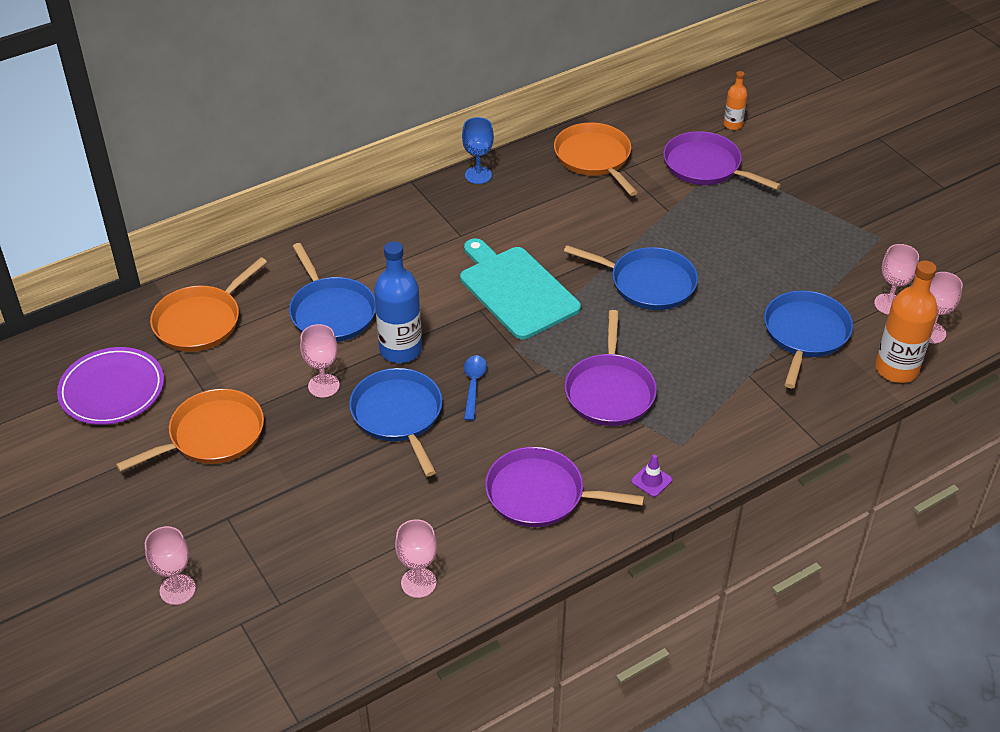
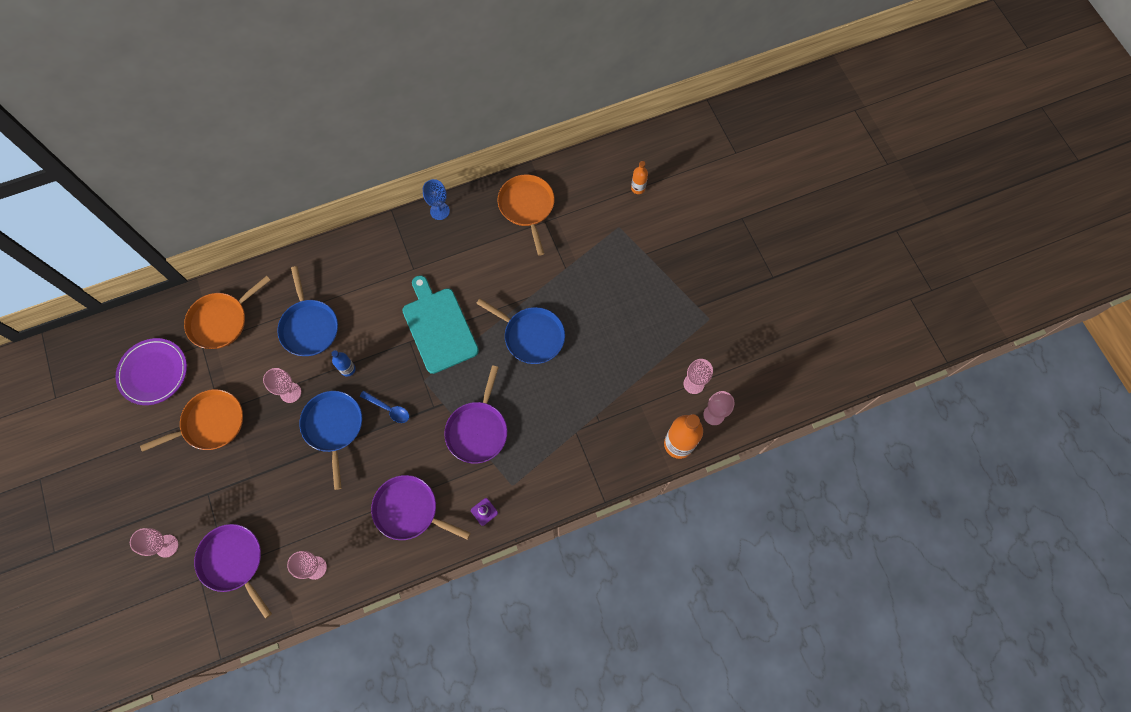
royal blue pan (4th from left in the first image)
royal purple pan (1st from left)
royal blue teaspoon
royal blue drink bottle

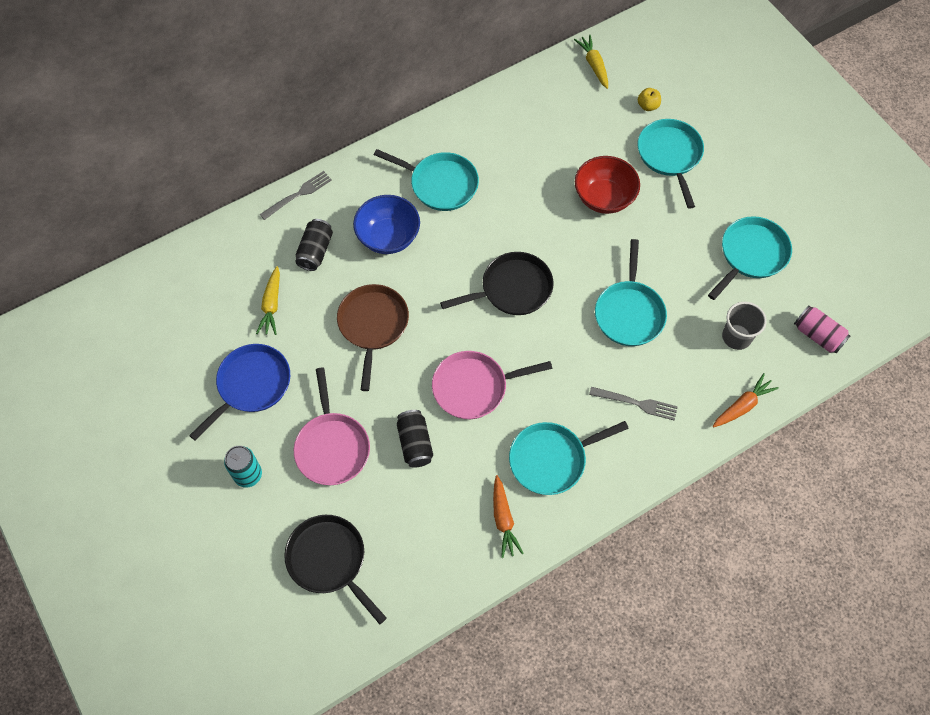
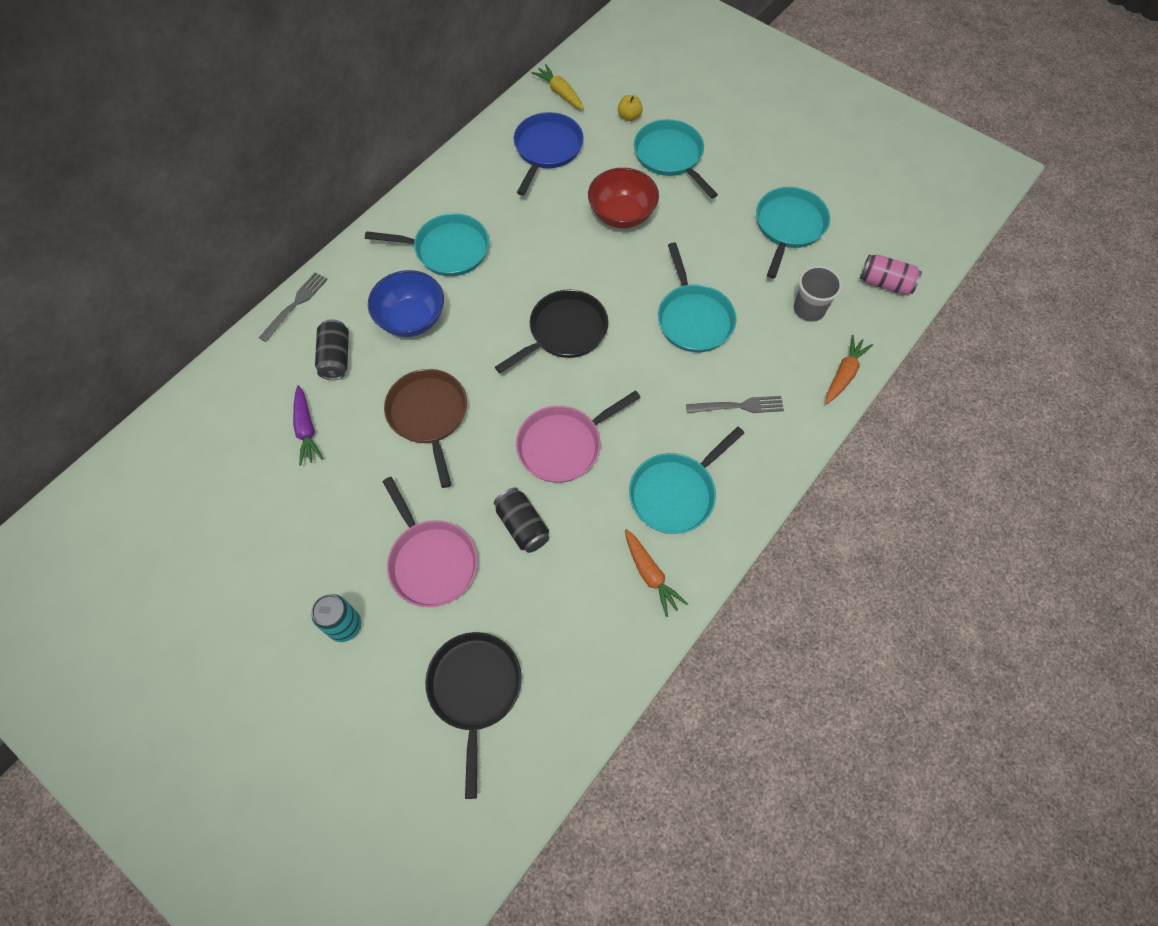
royal blue pan
royal purple carrot
black pan (1st from left)

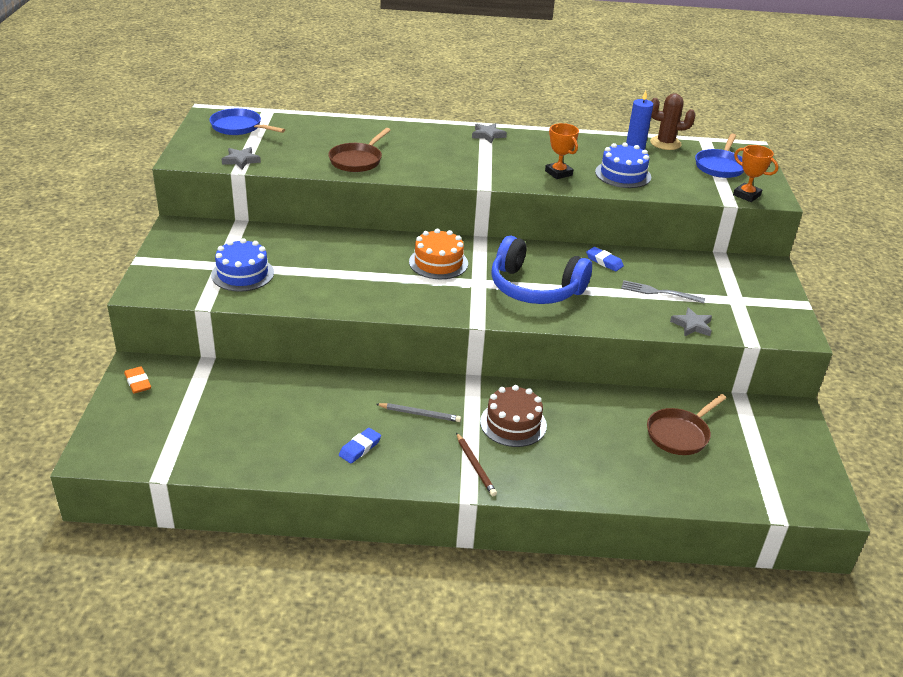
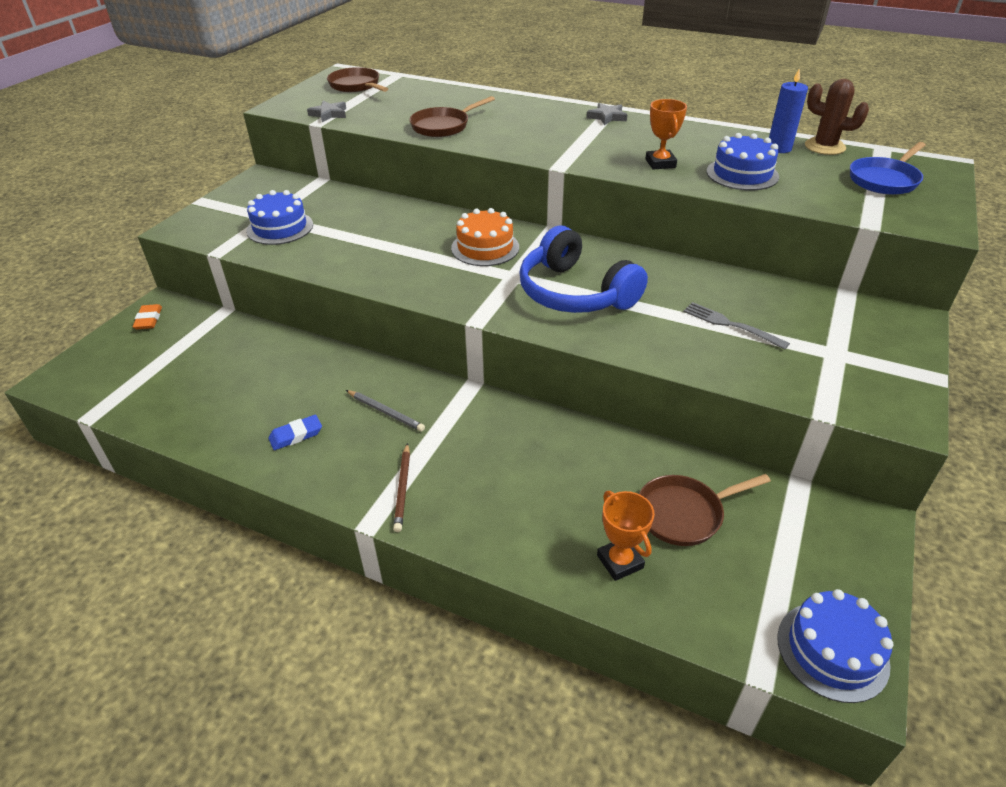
russet gateau
royal blue pencil eraser (2nd from left in the first image)
grey star shape (3rd from left in the first image)
royal blue gateau (3rd from left)
orange award cup (1st from left)
russet pan (1st from left)

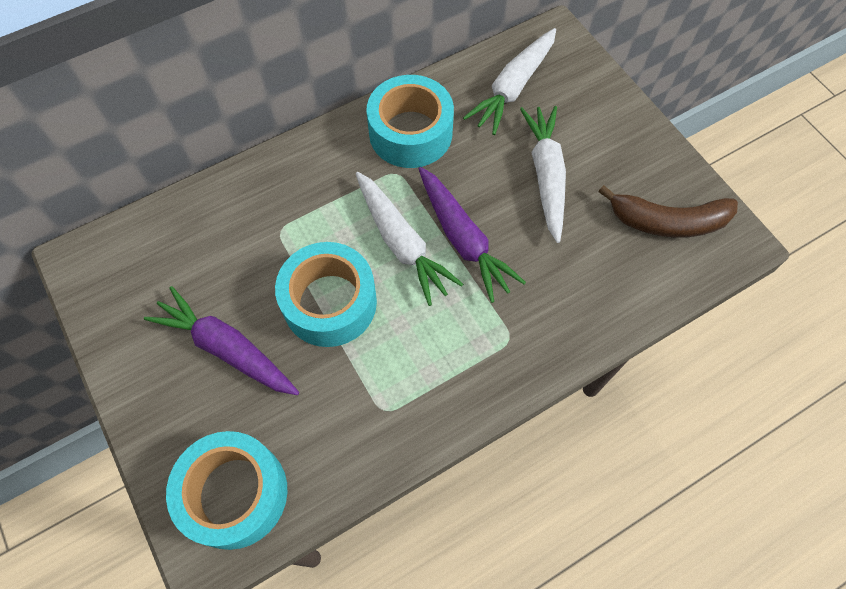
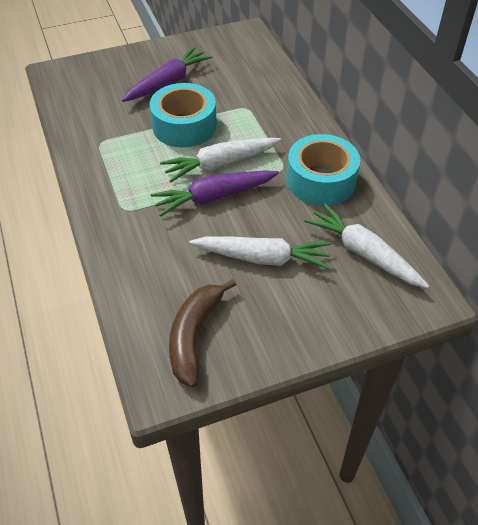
teal roll of tape (1st from left in the first image)

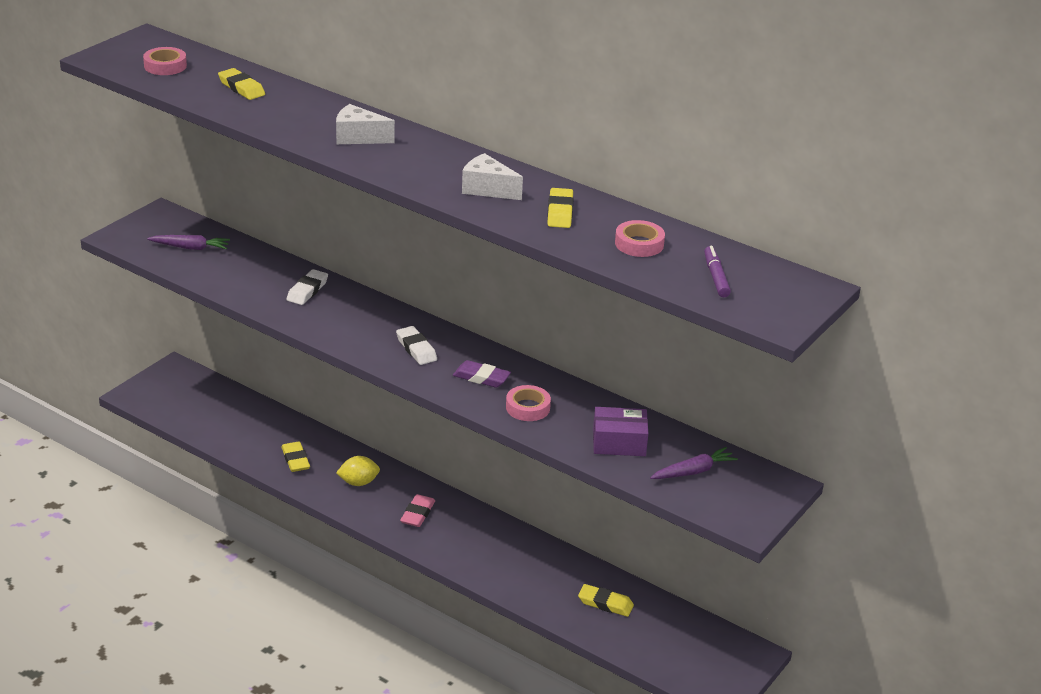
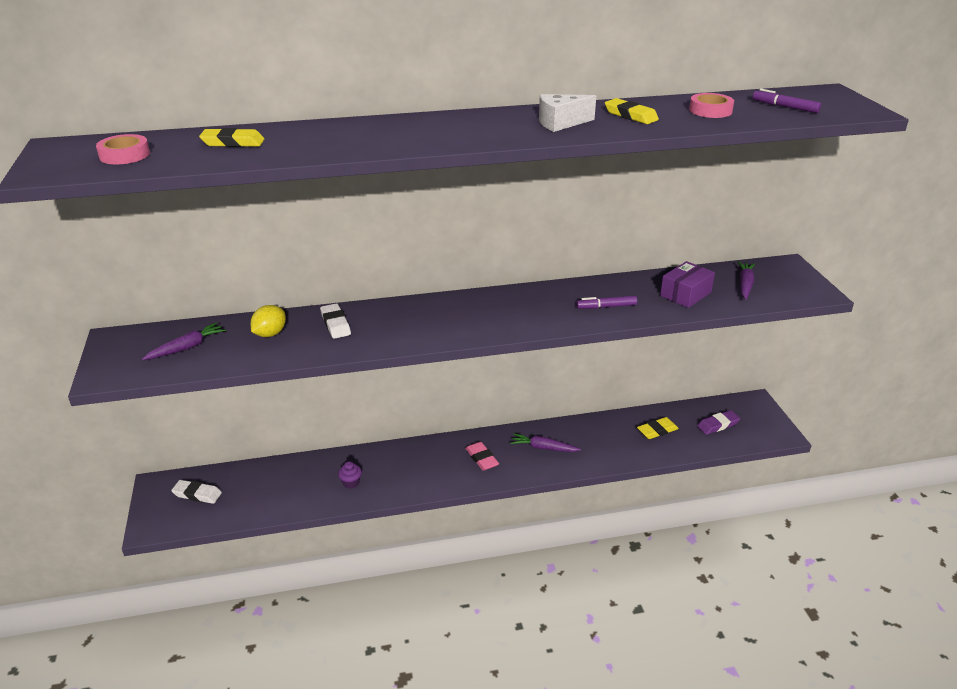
white cheese wedge (1st from left in the first image)
royal purple carrot (2nd from left)
yellow lemon
white pencil eraser (1st from left)
royal purple pencil eraser
royal purple muffin
royal purple felt pen (1st from left)

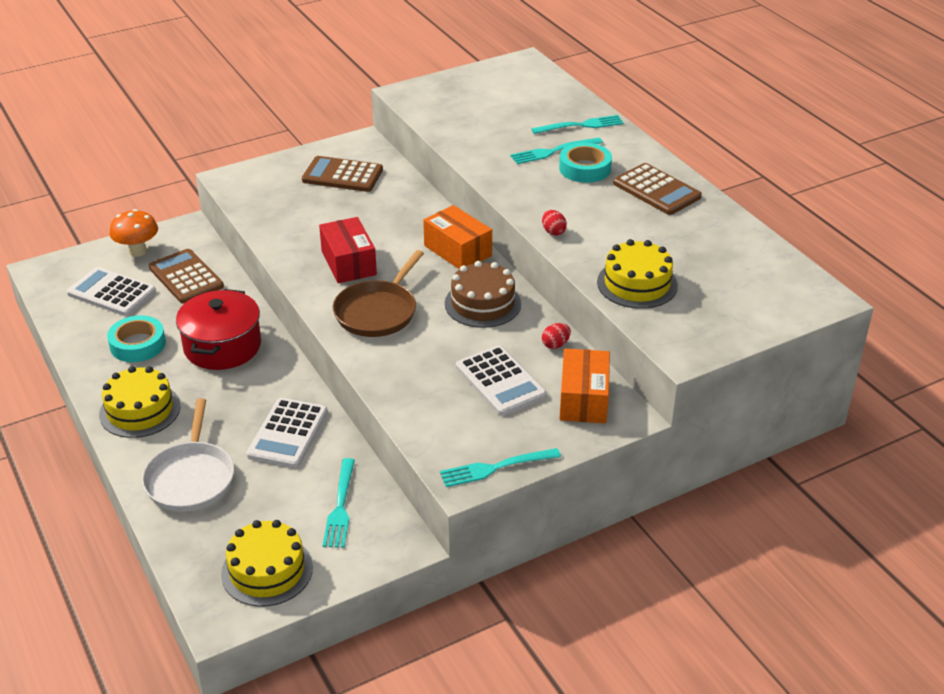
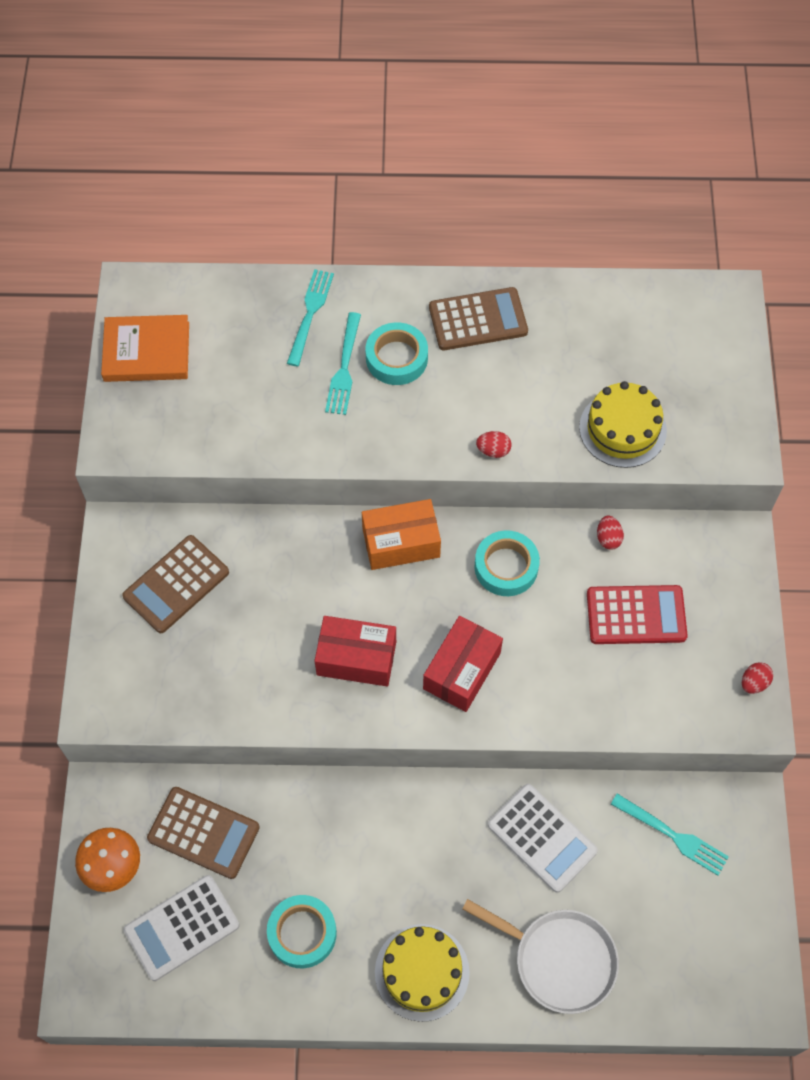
scarlet cooking pot
yellow gateau (2nd from left in the first image)
orange box (2nd from left in the first image)
orange hardcover
scarlet box (2nd from left)
scarlet toy egg (3rd from left)
teal roll of tape (3rd from left)
scarlet calculator
russet calculator (2nd from left)

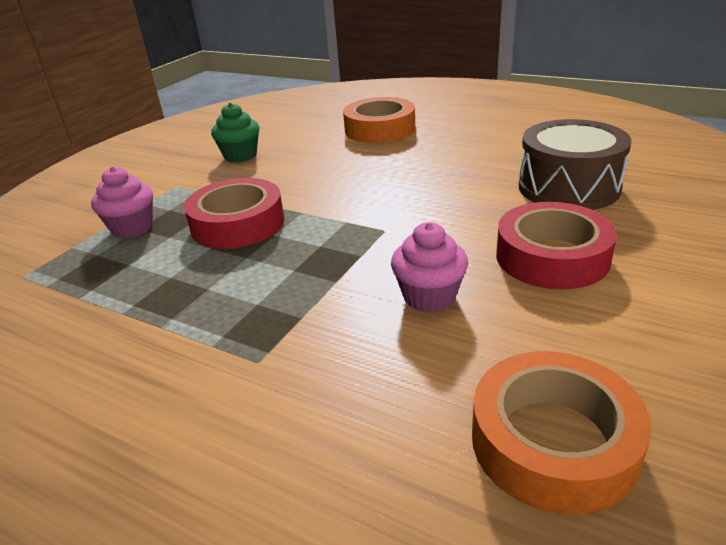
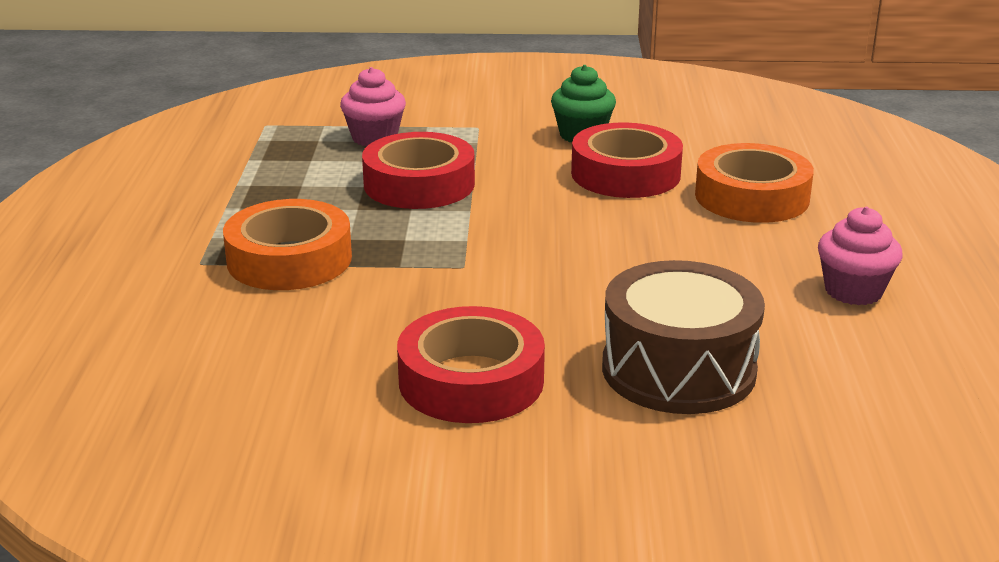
scarlet roll of tape (3rd from left)
rosy muffin (2nd from left)
orange roll of tape (1st from left)

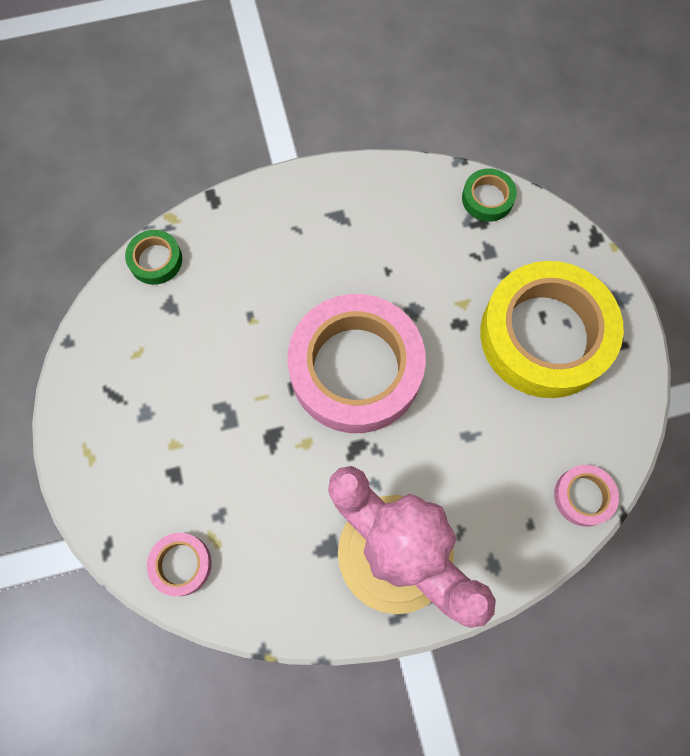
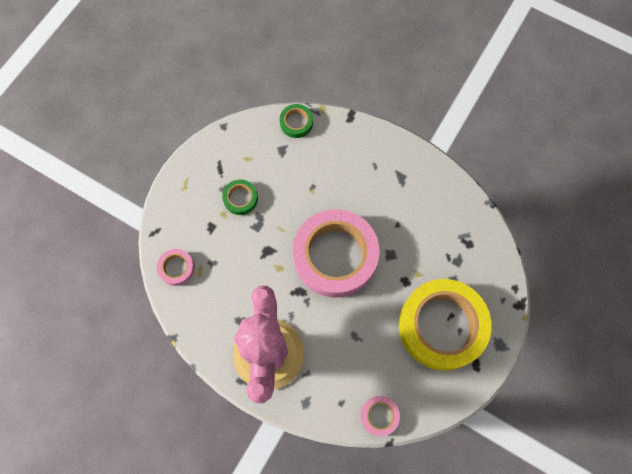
emerald roll of tape (1st from left)

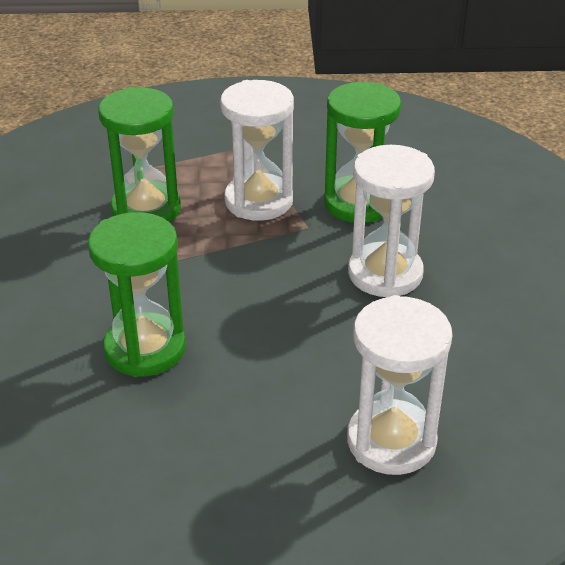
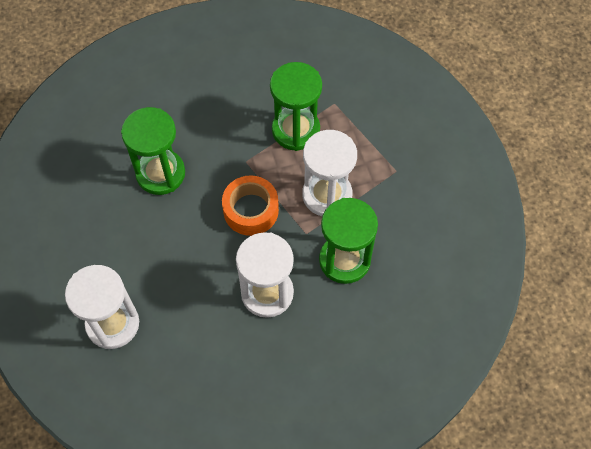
orange roll of tape

